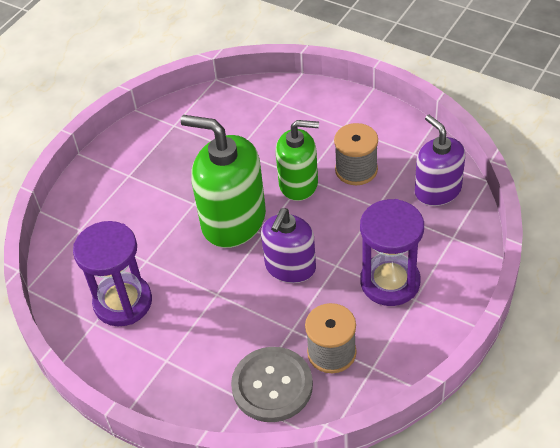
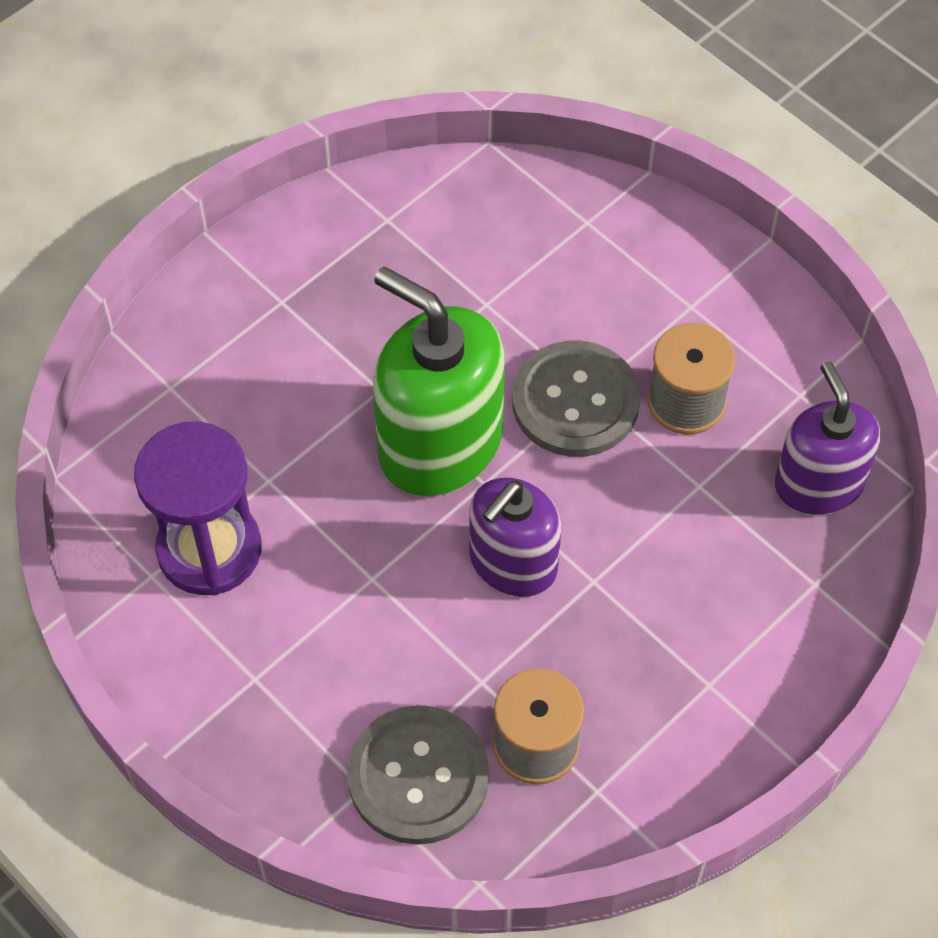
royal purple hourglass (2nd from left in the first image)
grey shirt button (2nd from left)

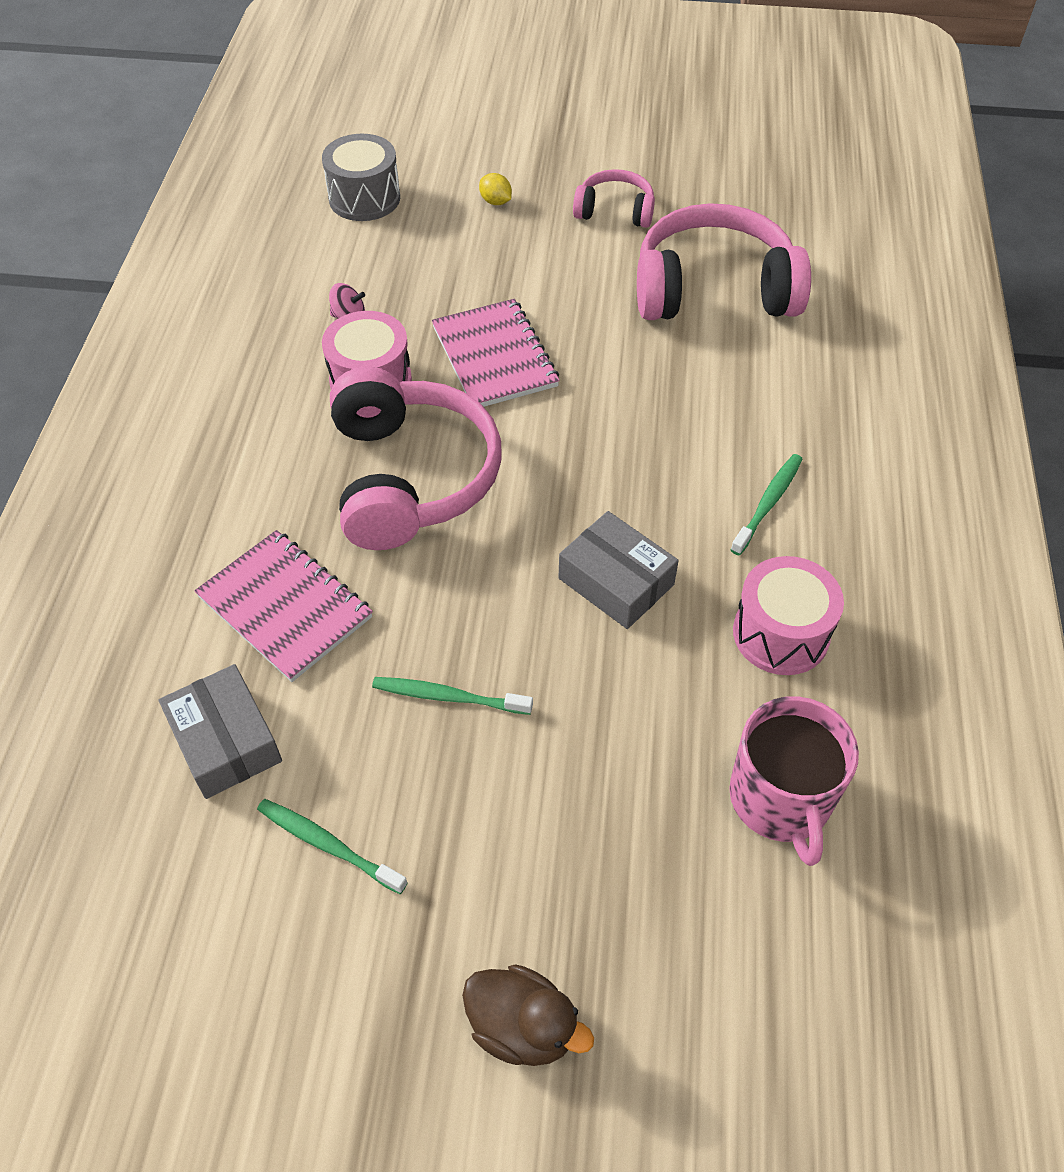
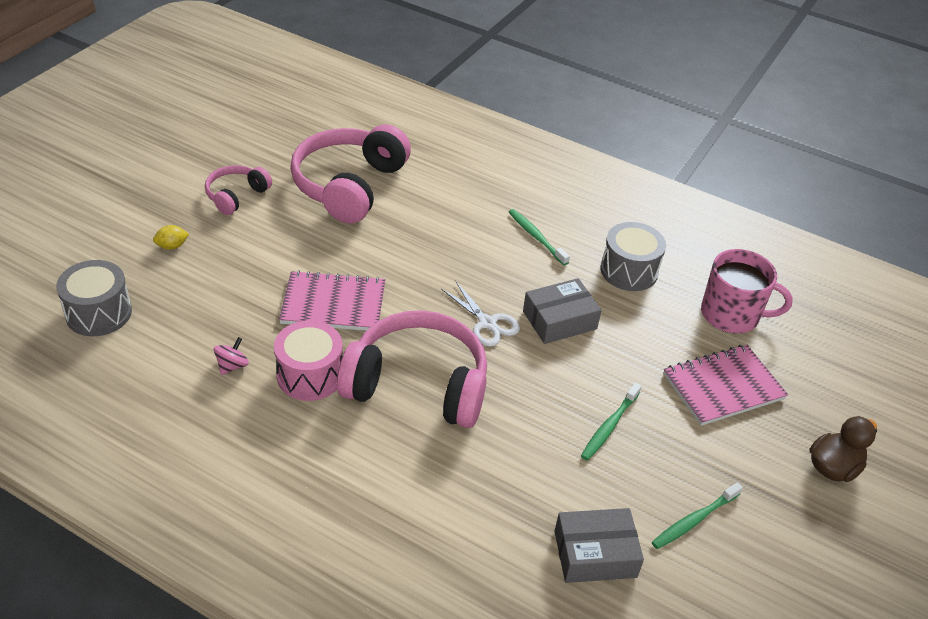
white scissors
rosy notepad (2nd from left)
grey toy drum (2nd from left)

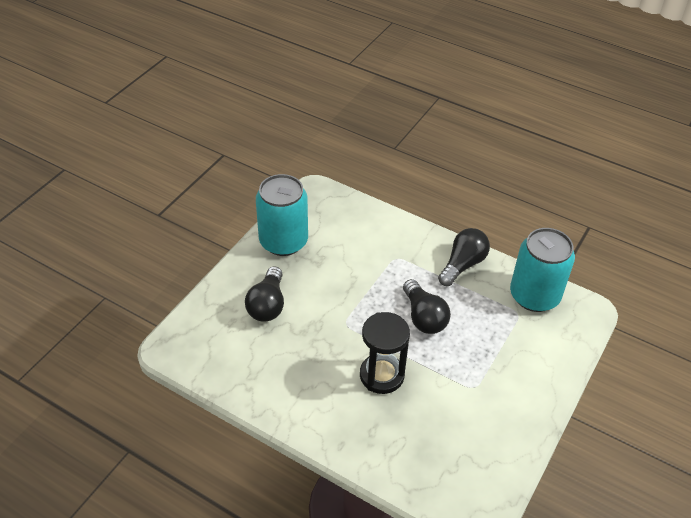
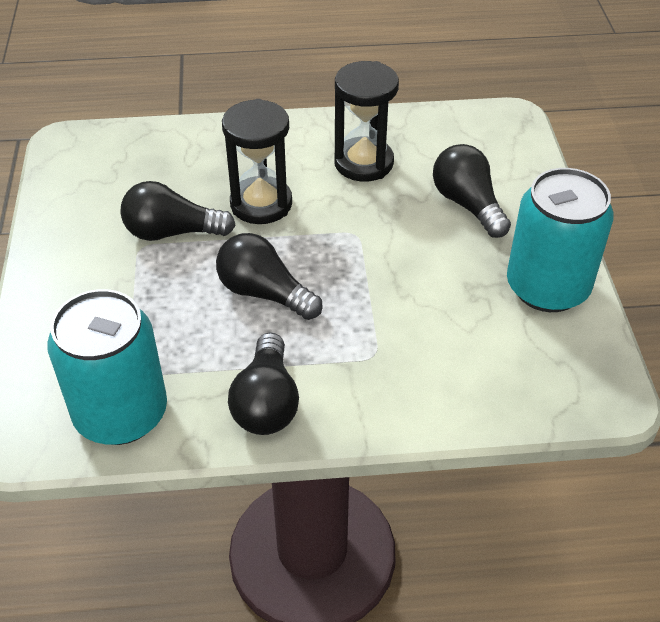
black lightbulb (1st from left)
black hourglass (2nd from left)

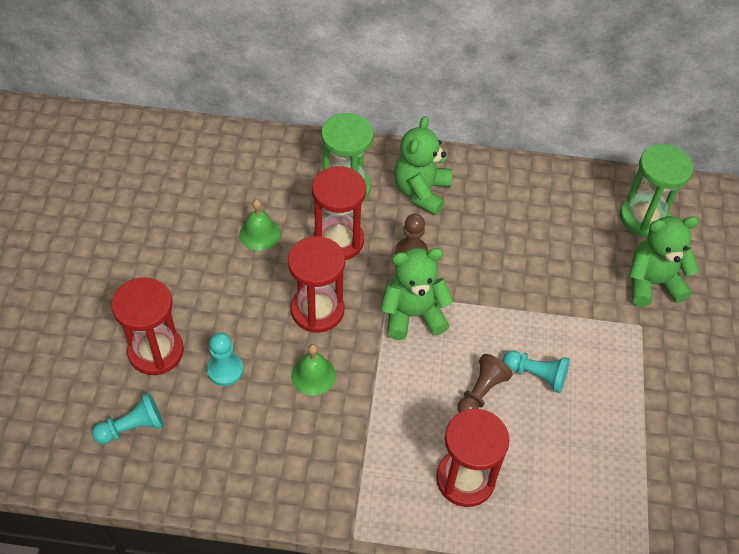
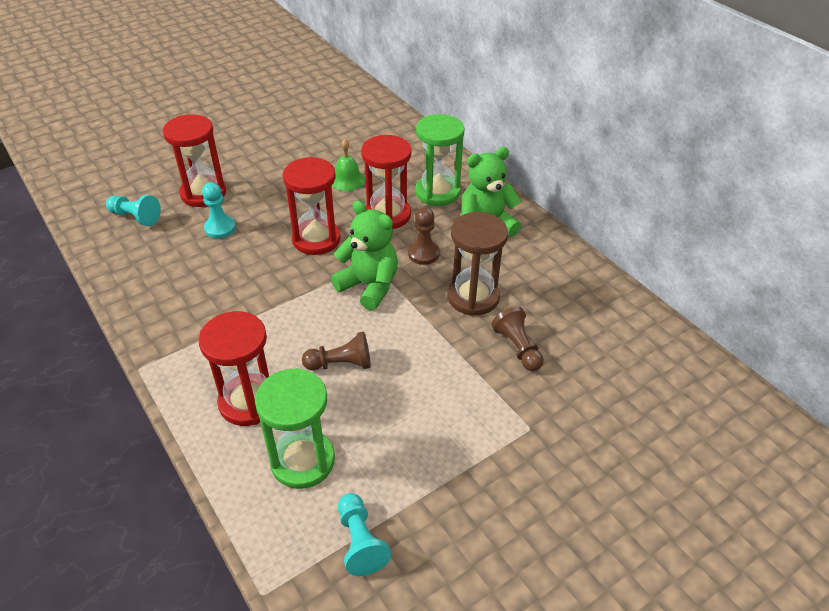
emerald school bell (2nd from left in the first image)
emerald stuffed bear (3rd from left in the first image)
russet hourglass
russet chess pawn (3rd from left)
teal chess pawn (3rd from left)
emerald hourglass (1st from left)

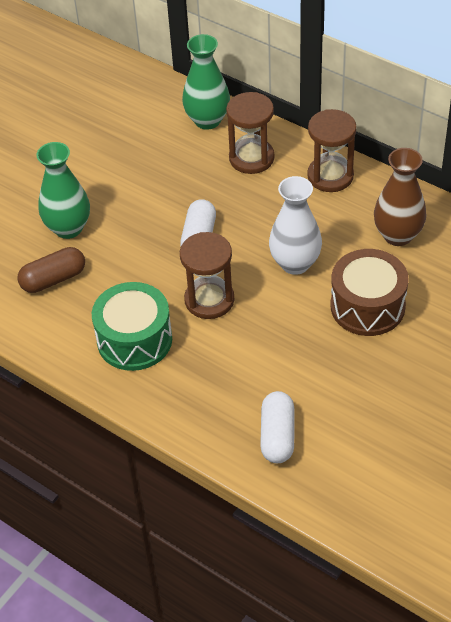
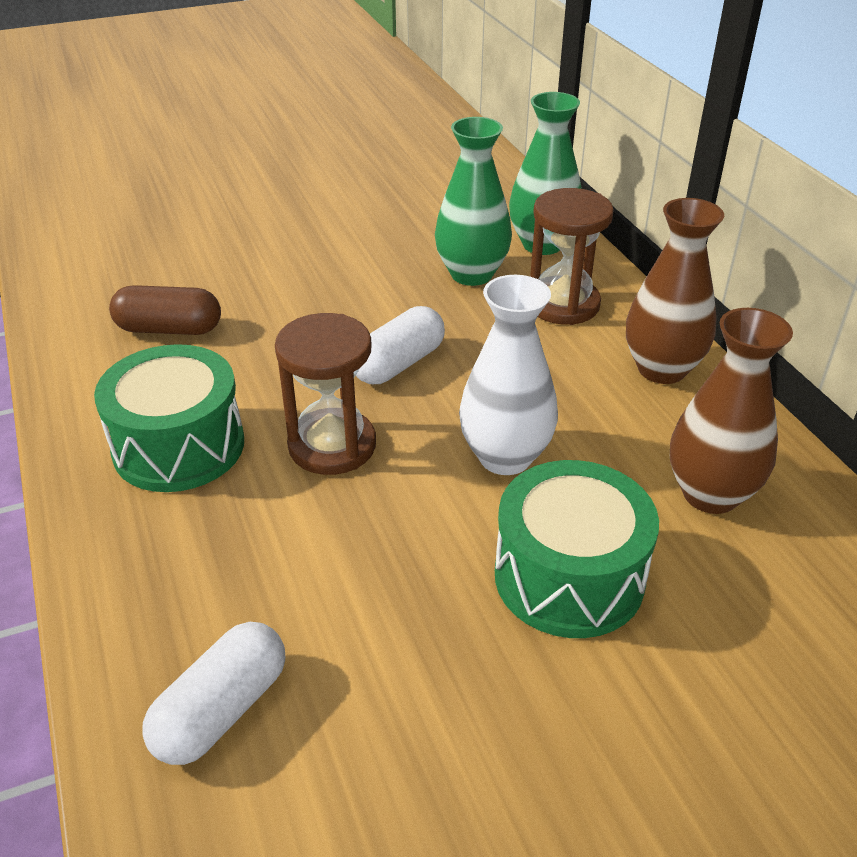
emerald flower vase (1st from left)
russet flower vase (1st from left)
emerald toy drum (2nd from left)

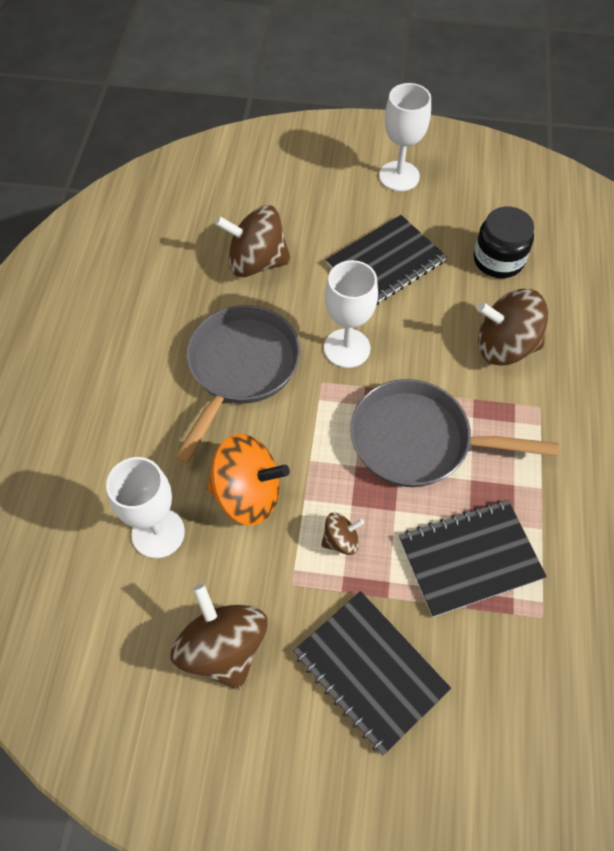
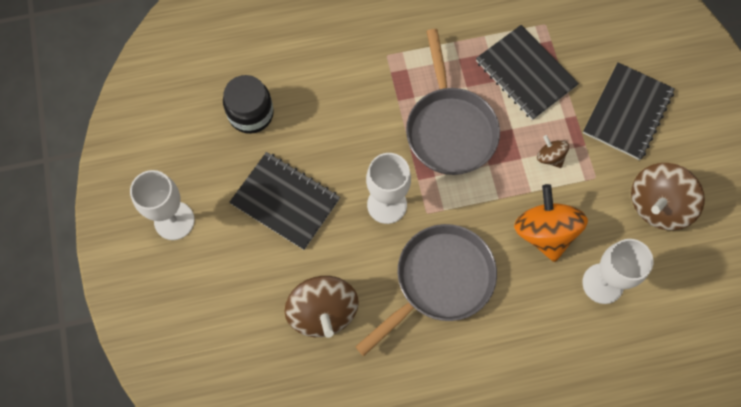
russet spinning top (4th from left in the first image)
grey pan (1st from left)

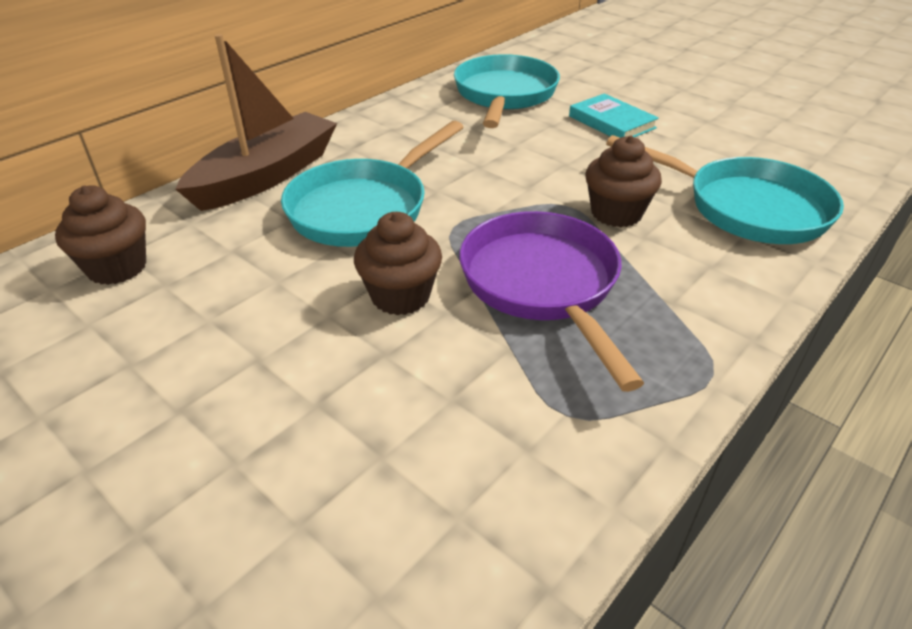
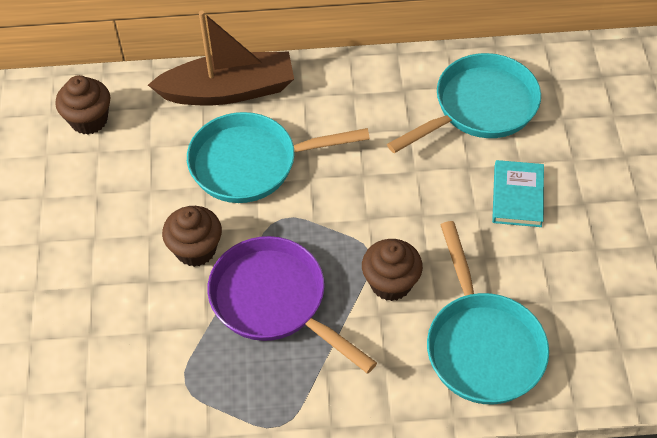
royal purple pan

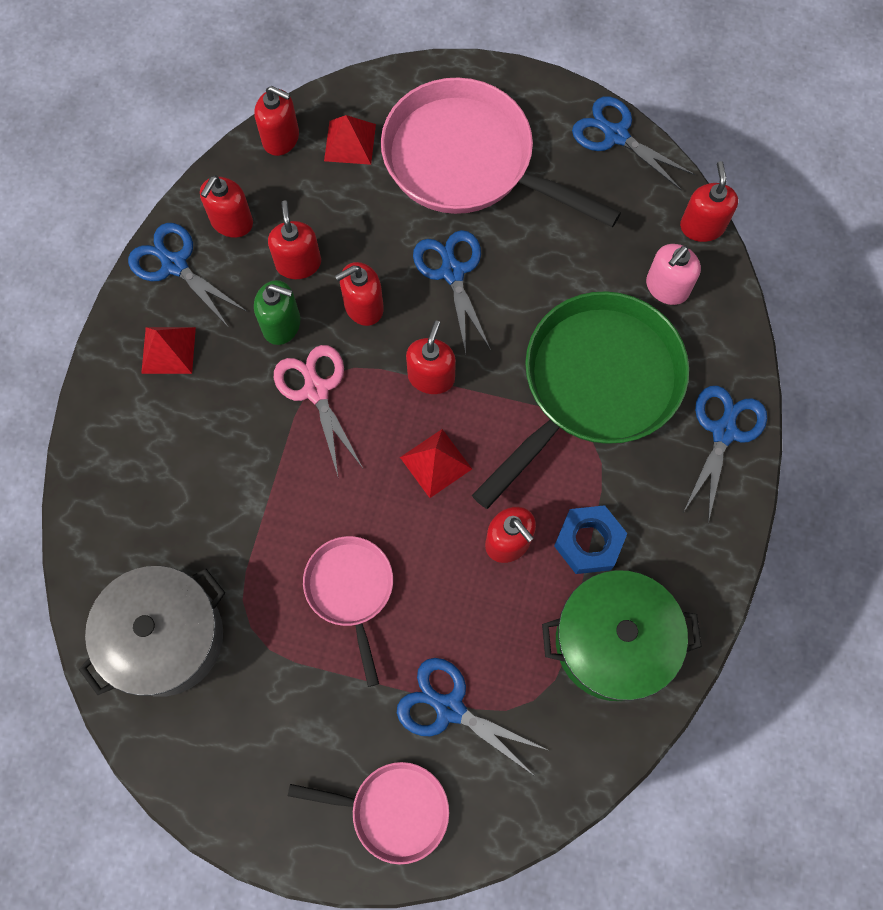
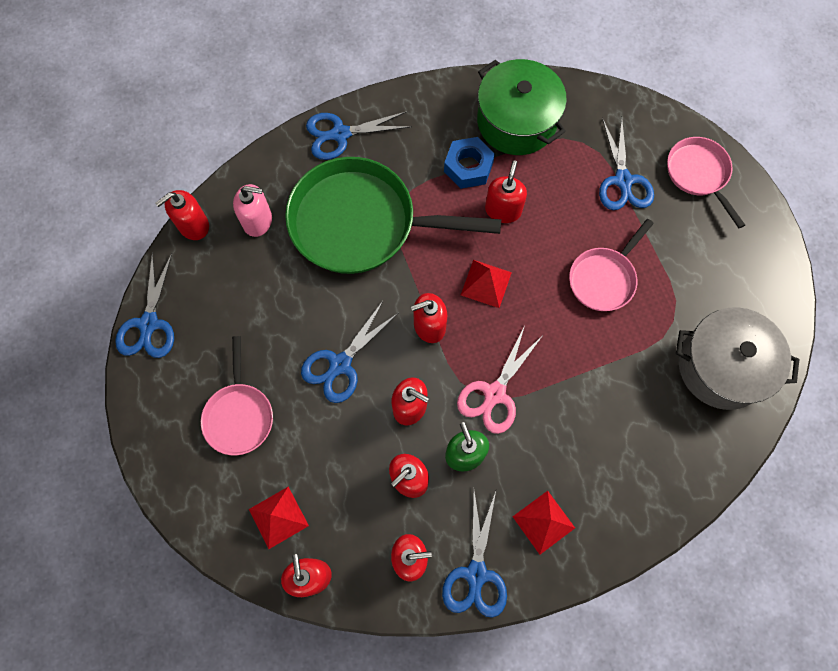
rosy pan (1st from left)

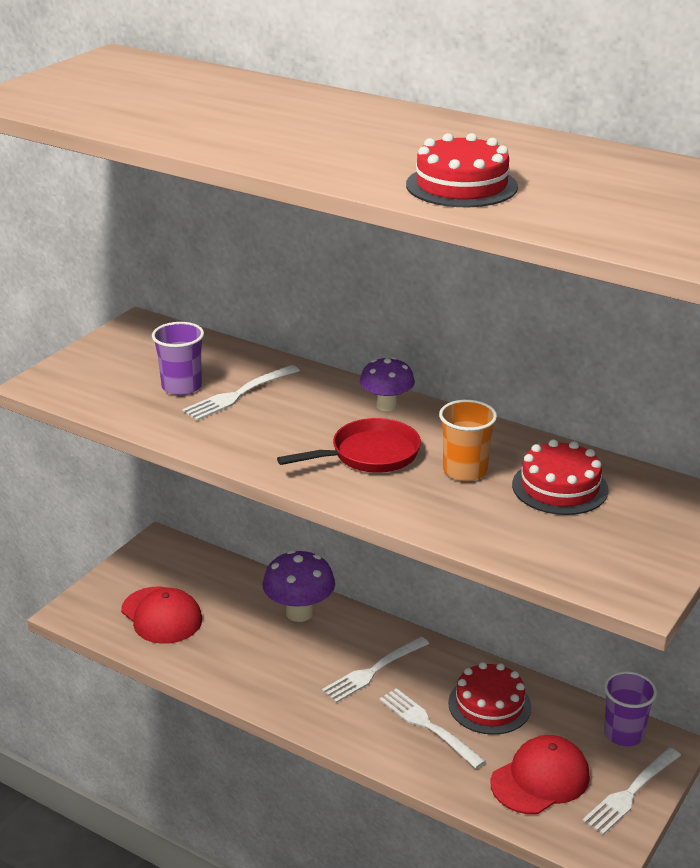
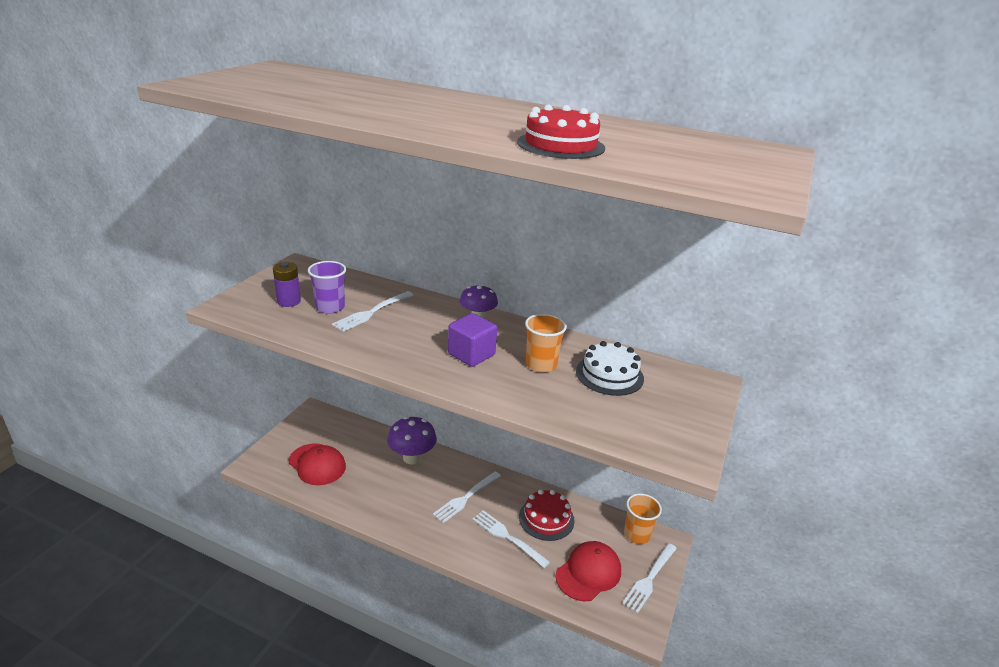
royal purple battery
royal purple solid cube
white gateau
orange beaker (2nd from left)

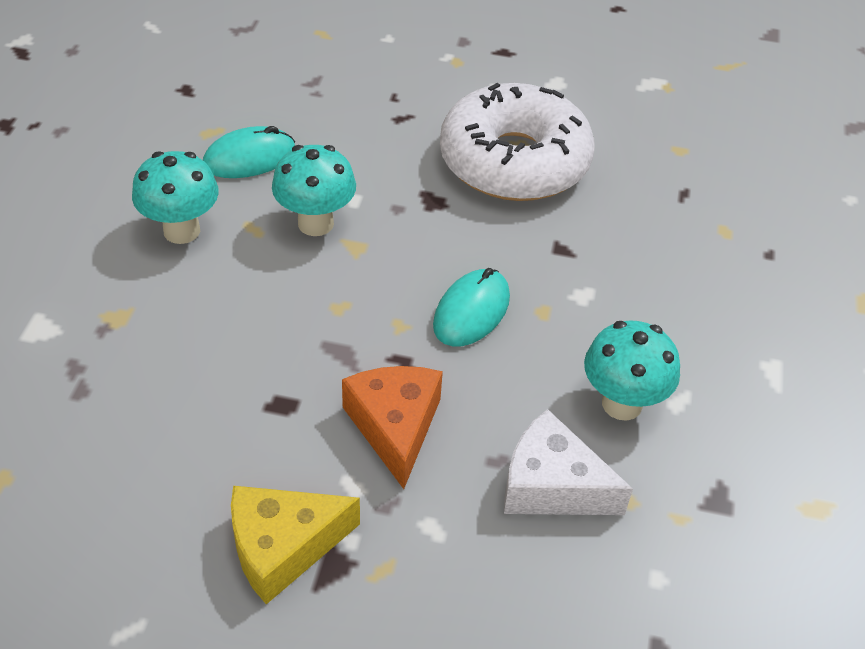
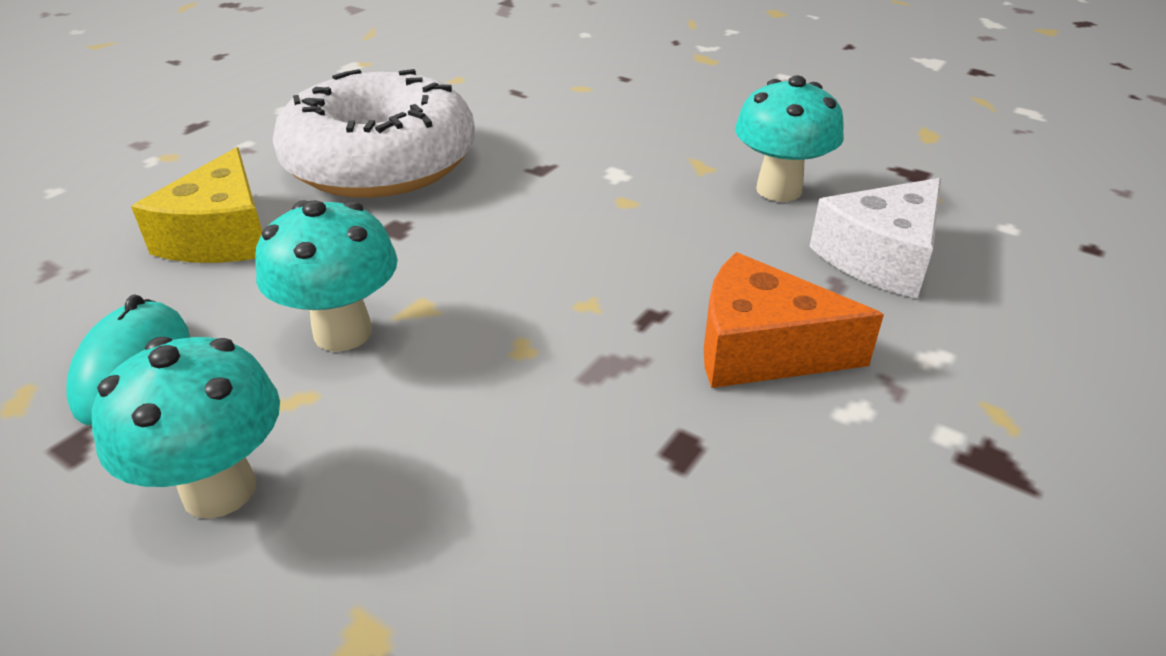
teal computer mouse (2nd from left in the first image)
yellow cheese wedge

